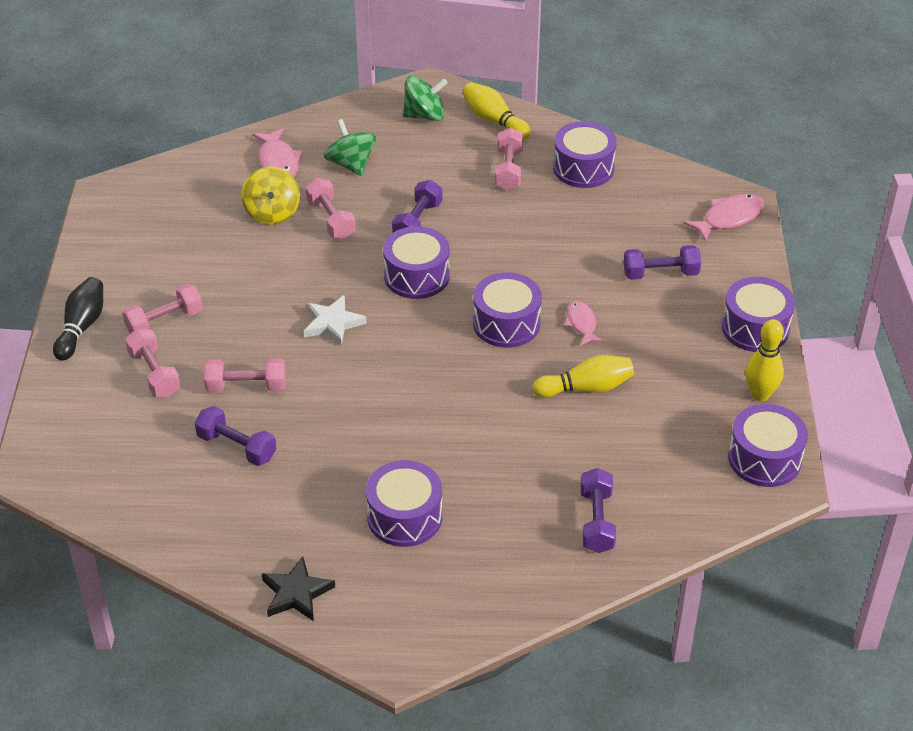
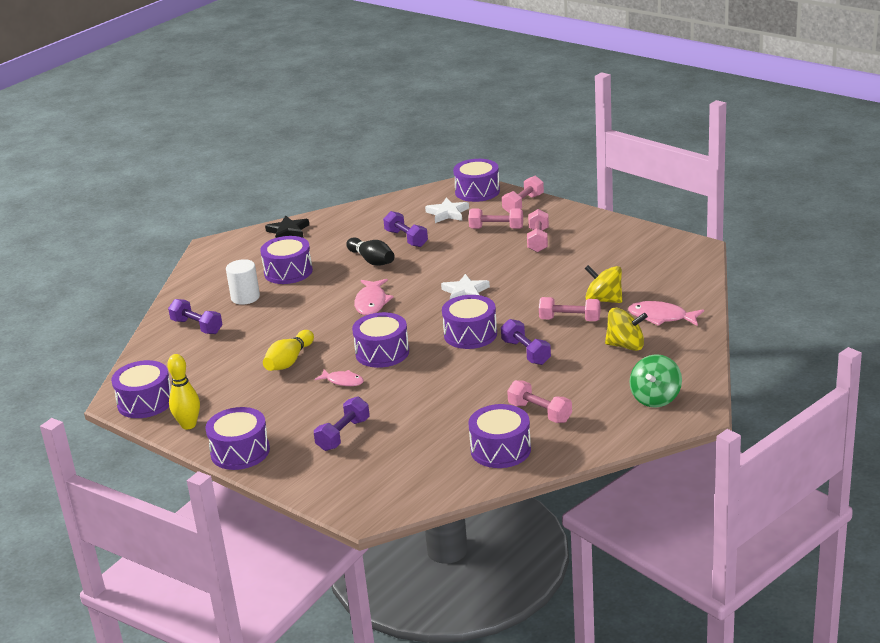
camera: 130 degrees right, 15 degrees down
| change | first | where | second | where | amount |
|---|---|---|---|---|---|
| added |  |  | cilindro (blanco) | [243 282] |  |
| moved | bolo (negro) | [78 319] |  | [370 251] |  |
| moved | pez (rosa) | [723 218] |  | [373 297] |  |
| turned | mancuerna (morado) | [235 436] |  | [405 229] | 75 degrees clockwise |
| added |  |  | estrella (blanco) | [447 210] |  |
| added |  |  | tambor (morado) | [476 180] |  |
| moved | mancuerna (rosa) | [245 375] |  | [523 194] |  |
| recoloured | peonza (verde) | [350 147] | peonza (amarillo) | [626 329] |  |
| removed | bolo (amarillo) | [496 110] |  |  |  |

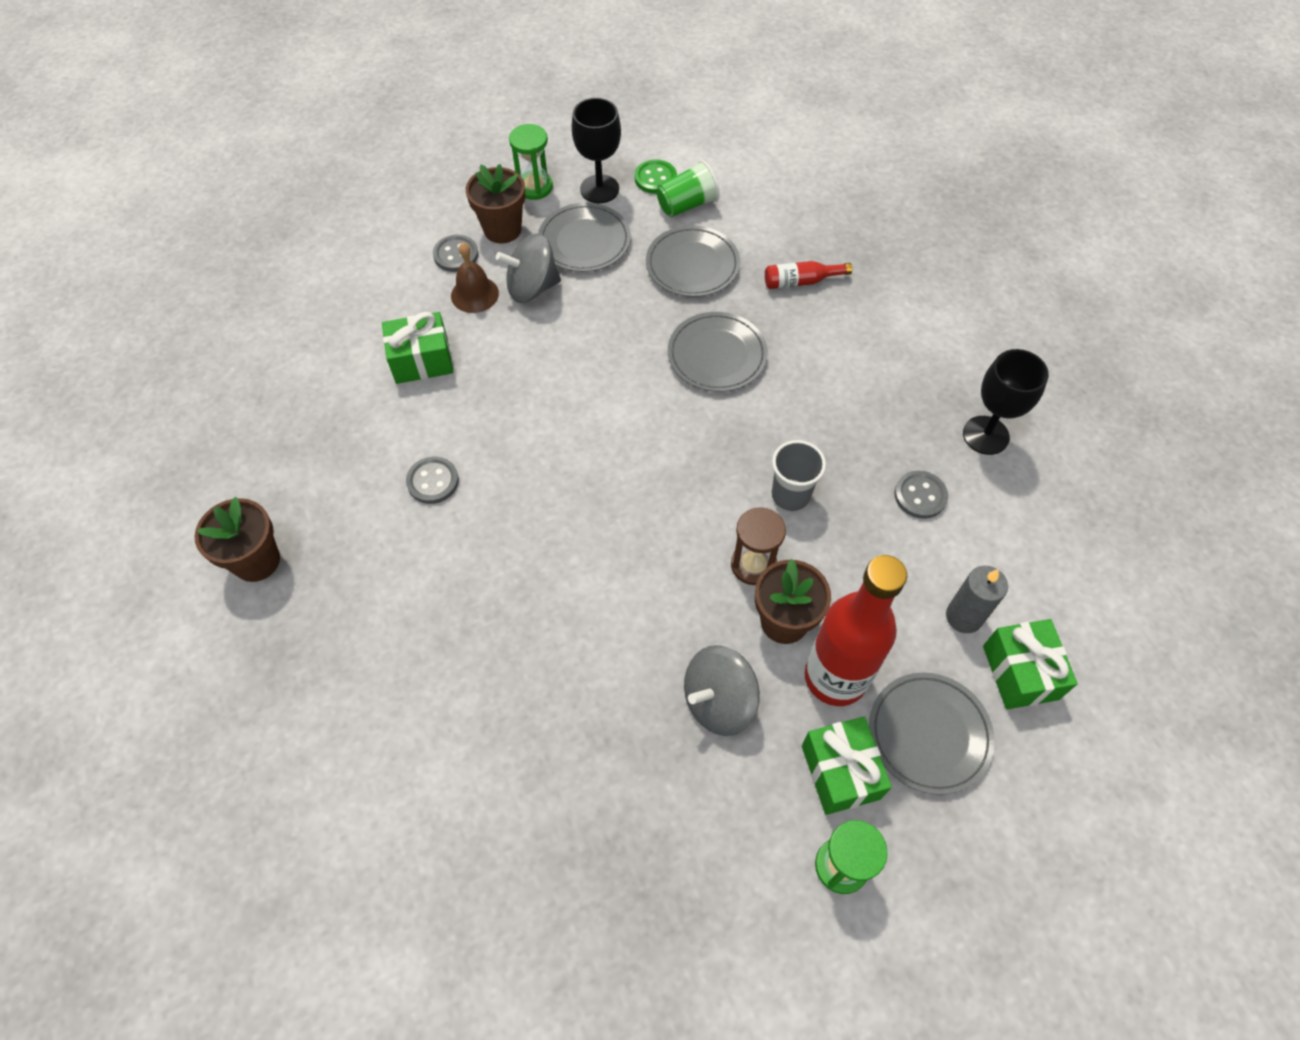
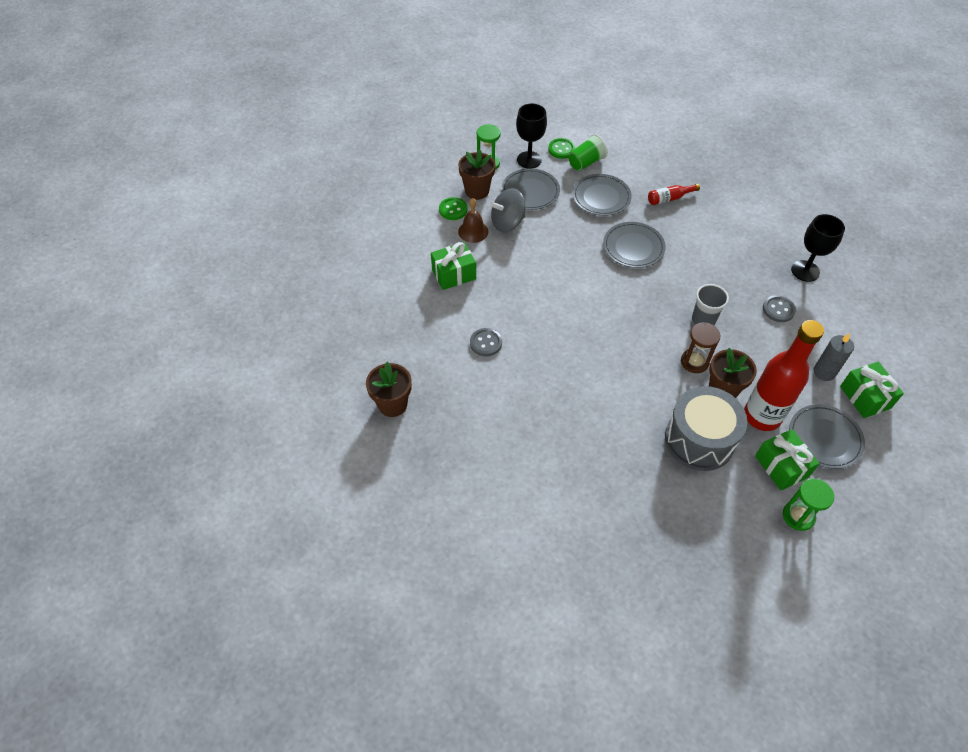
camera: 10 degrees left, 5 degrees down
| change | first | where | second | where | amount |
|---|---|---|---|---|---|
| recoloured | botón (gris) | [456 253] | botón (verde) | [453 208] |  |
| replaced | peonza (gris) | [722 690] | tambor (gris) | [706 428] |  |

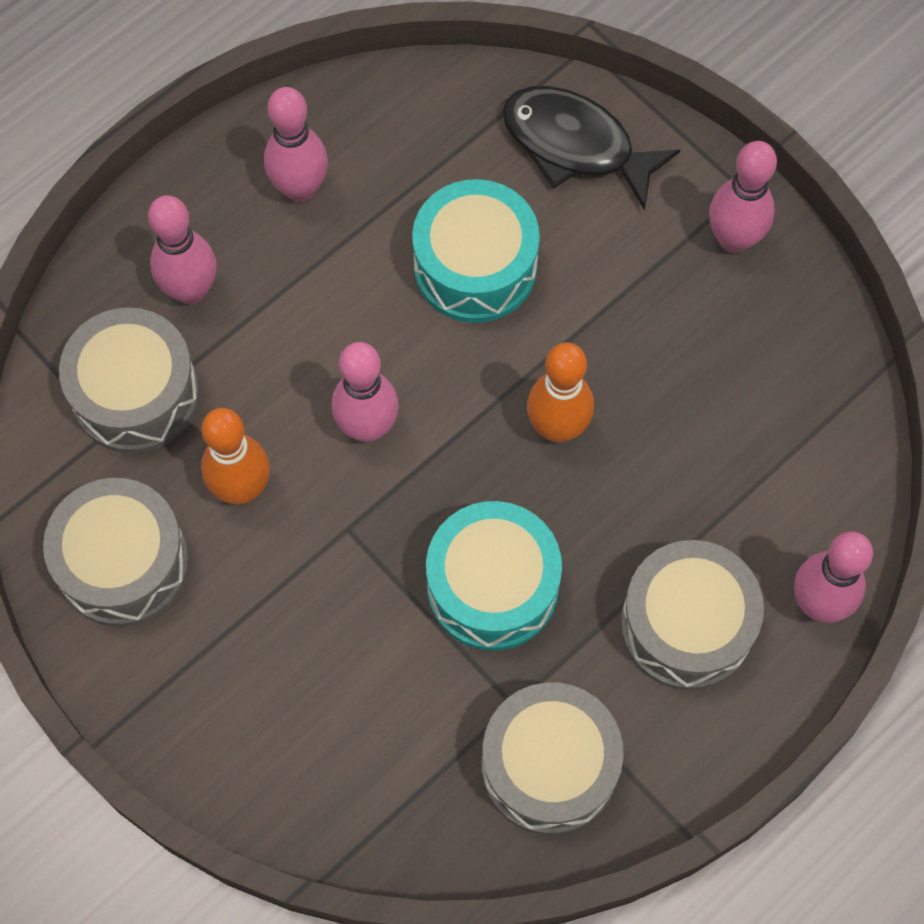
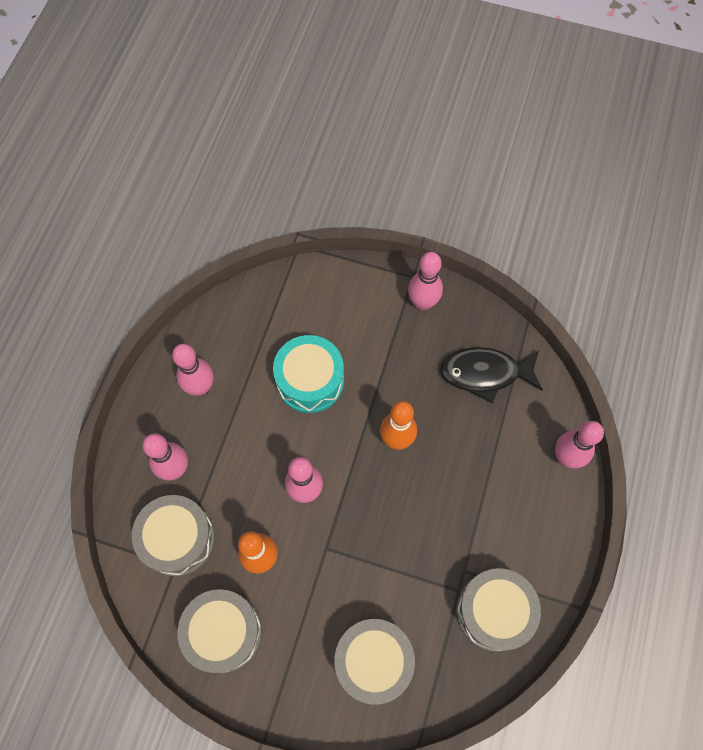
camera: 30 degrees left, 0 degrees up
| change | first | where | second | where | amount |
|---|---|---|---|---|---|
| moved | tambor (gris) | [692 615] |  | [374 662] |  |
| moved | pez (negro) | [591 148] |  | [491 375] |  |
| removed | tambor (turquesa) | [494 576] |  |  |  |

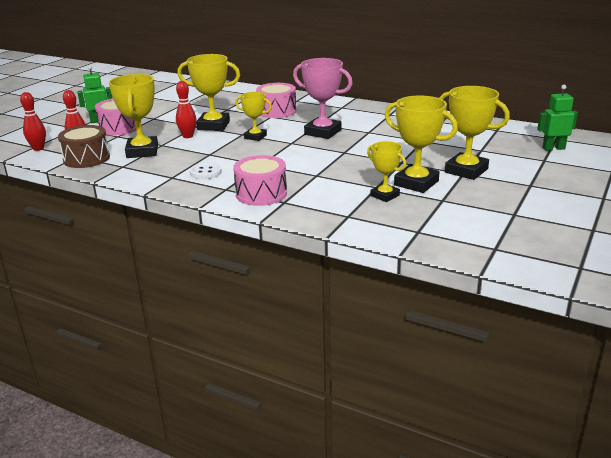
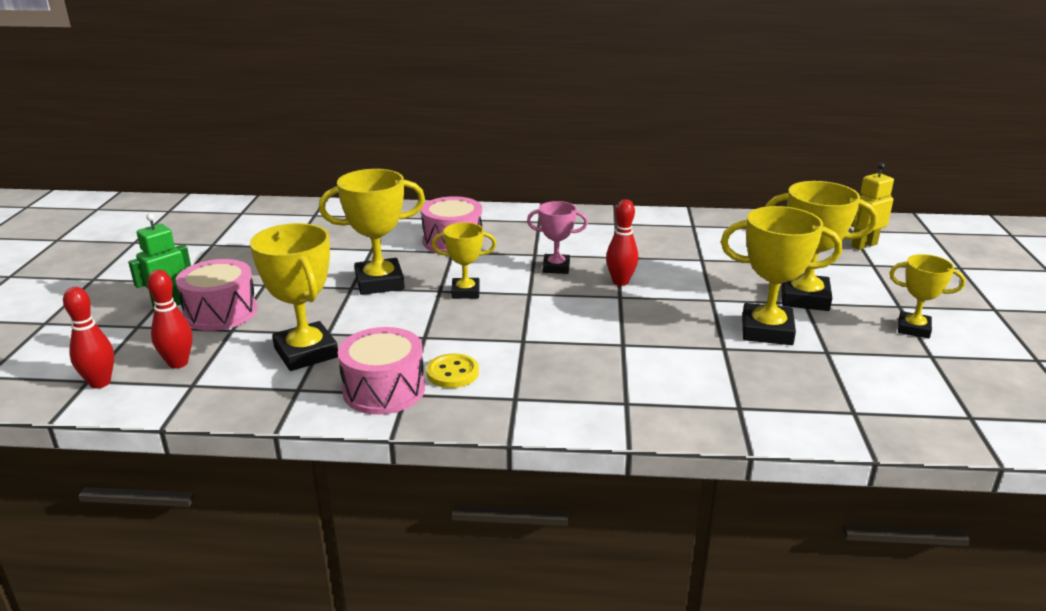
camera: 25 degrees left, 0 degrees up
| change | first | where | second | where | amount |
|---|---|---|---|---|---|
| moved | tambor (rosa) | [260 180] |  | [381 371] |  |
| recoloured | botón (blanco) | [206 171] | botón (amarillo) | [452 370] |  |
| resized | trofeo (rosa) | [323 98] |  | [557 237] | x0.61 |
| moved | bolo (rojo) | [186 109] |  | [622 242] |  |
| recoloured | robot (verde) | [557 118] | robot (amarillo) | [872 206] |  |
| moved | trofeo (amarillo) | [386 171] |  | [927 296] |  |
| removed | tambor (marrón) | [84 146] |  |  |  |

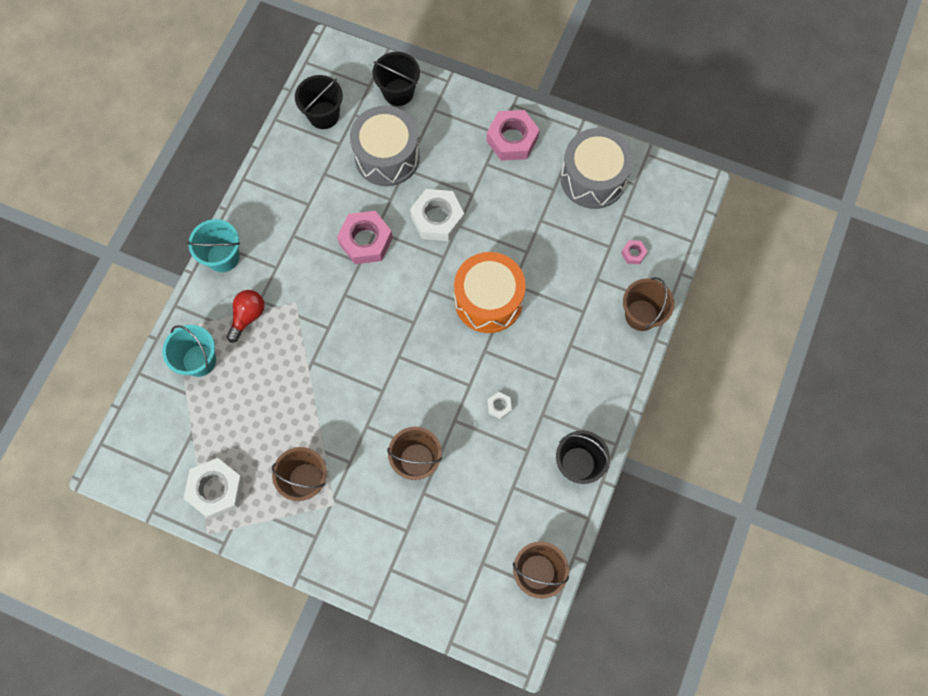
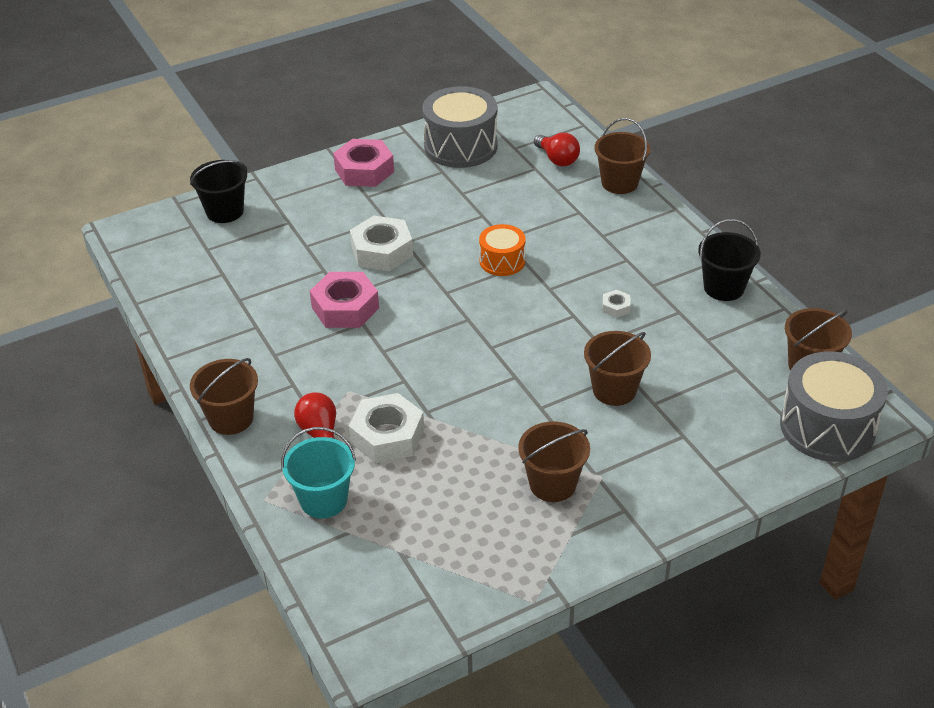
camera: 50 degrees left, 30 degrees down
| change | first | where | second | where | amount |
|---|---|---|---|---|---|
| recoloured | balde (turquesa) | [213 245] | balde (marrón) | [224 396] |  |
| moved | tuerca (blanco) | [214 488] |  | [386 428] |  |
| resized | tambor (naranja) | [490 292] |  | [502 250] | x0.56 |
| replaced | tuerca (rosa) | [634 252] | bombilla (rojo) | [557 149] |  |
| moved | tambor (gris) | [385 146] |  | [834 406] |  |
| removed | balde (negro) | [319 102] |  |  |  |

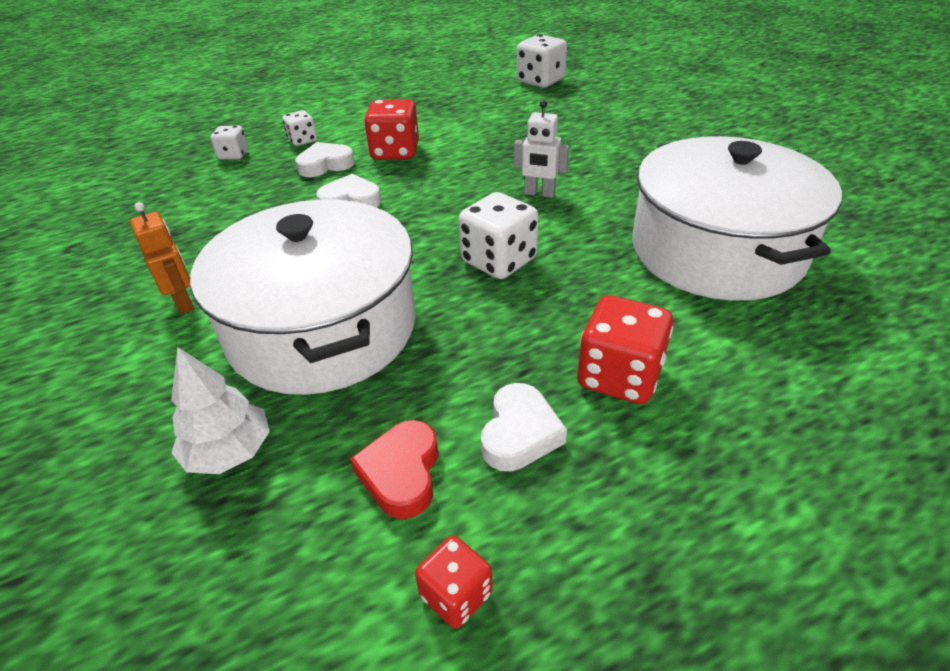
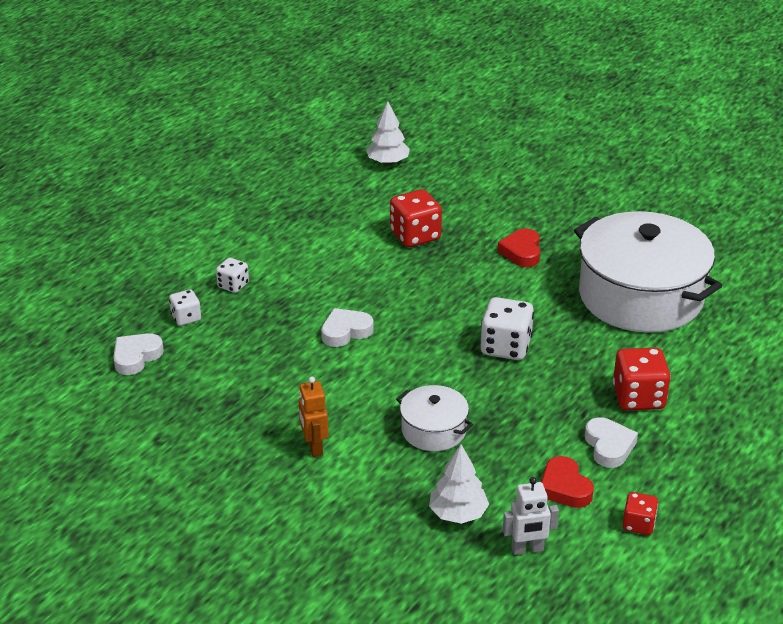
camera: 30 degrees left, 5 degrees down
| change | first | where | second | where | amount |
|---|---|---|---|---|---|
| moved | corazón (blanco) | [325 159] |  | [138 354] |  |
| turned | robot (naranja) | [162 258] |  | [313 417] | 135 degrees counterclockwise |
| replaced | dado (blanco) | [542 61] | árbol (blanco) | [388 133] |  |
| moved | dado (rojo) | [391 129] |  | [416 218] |  |
| resized | olla (blanco) | [303 297] |  | [434 418] | x0.47 |
| added |  |  | corazón (rojo) | [519 247] |  |
| moved | robot (blanco) | [541 149] |  | [531 516] |  |

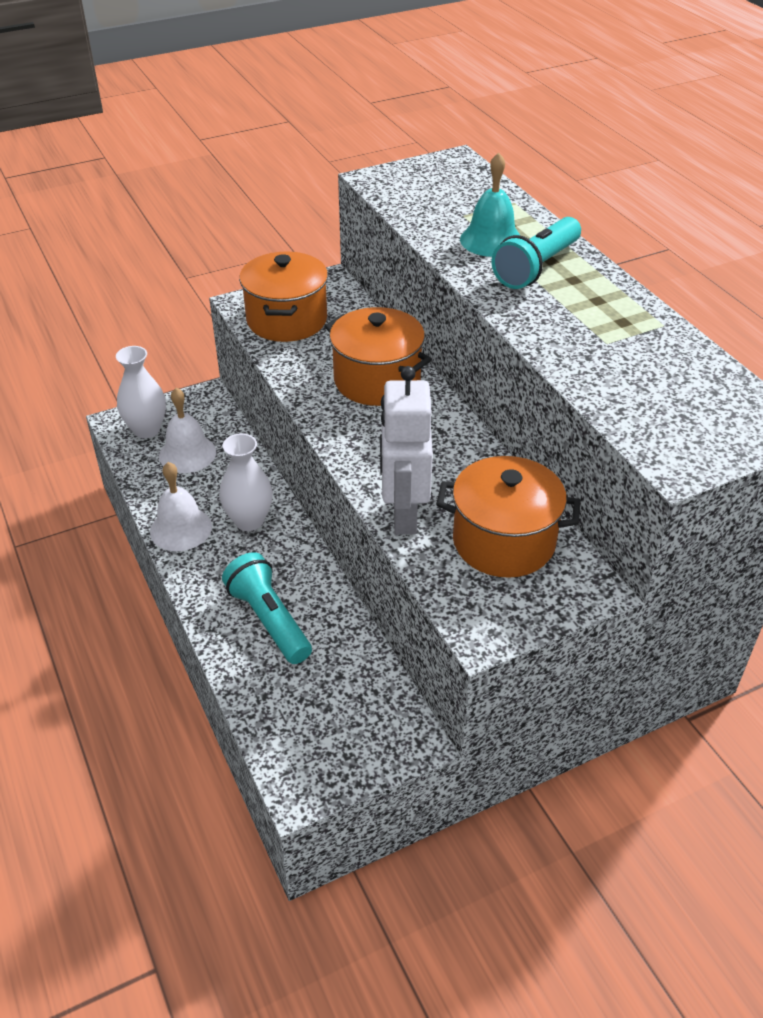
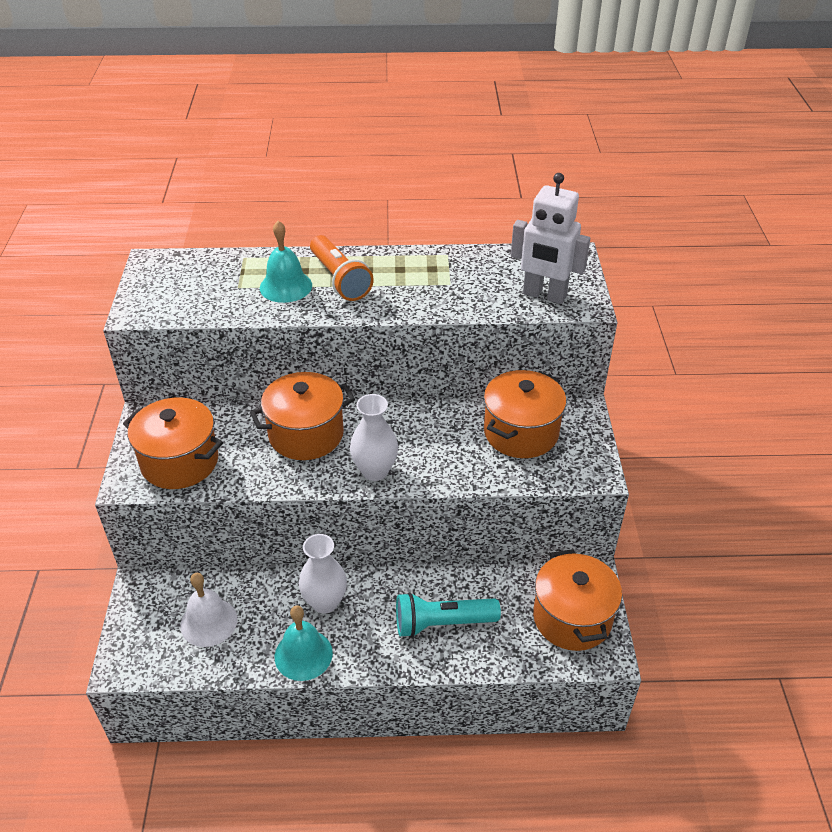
camera: 65 degrees left, 0 degrees up
| change | first | where | second | where | amount |
|---|---|---|---|---|---|
| recoloured | campana (blanco) | [181 506] | campana (turquesa) | [304 643] |  |
| recoloured | lámpara de mano (turquesa) | [536 253] | lámpara de mano (naranja) | [342 268] |  |
| moved | florero (blanco) | [141 392] |  | [374 437] |  |
| moved | robot (blanco) | [406 450] |  | [550 238] |  |
| added |  |  | olla (naranja) | [577 600] |  |

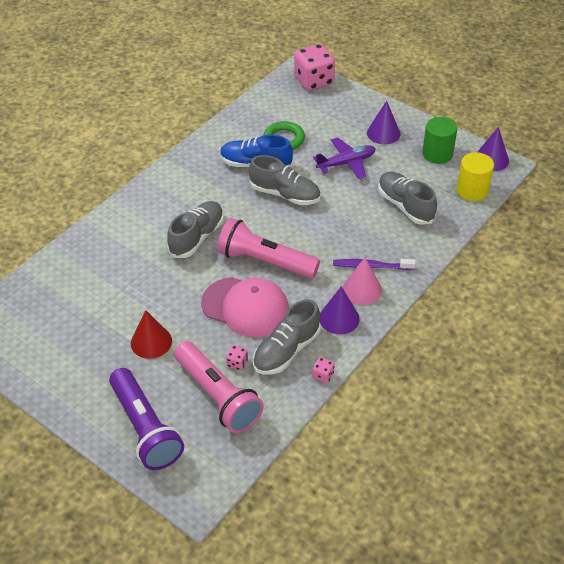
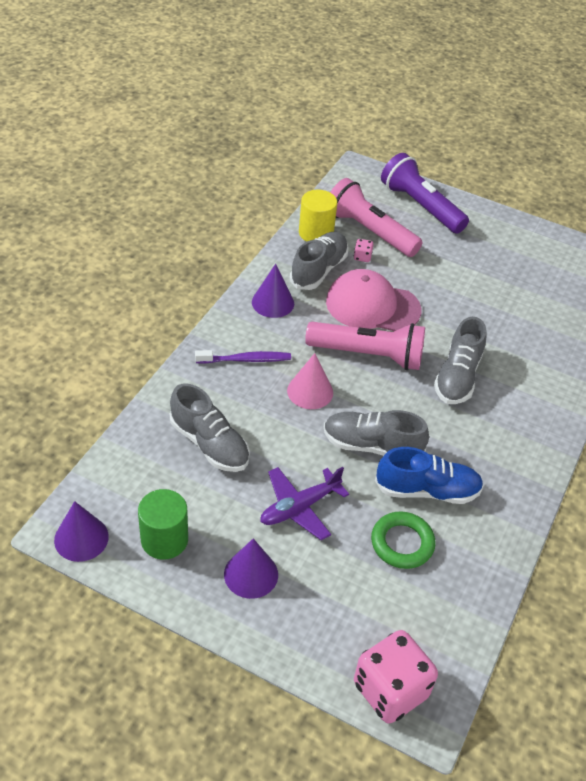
camera: 165 degrees right, 0 degrees up
| change | first | where | second | where | amount |
|---|---|---|---|---|---|
| moved | cono (rosa) | [362 281] |  | [310 381] |  |
| moved | cilindro (amarillo) | [475 176] |  | [318 216] |  |
| removed | cono (rojo) | [151 334] |  |  |  |
| removed | dado (rosa) | [323 370] |  |  |  |

